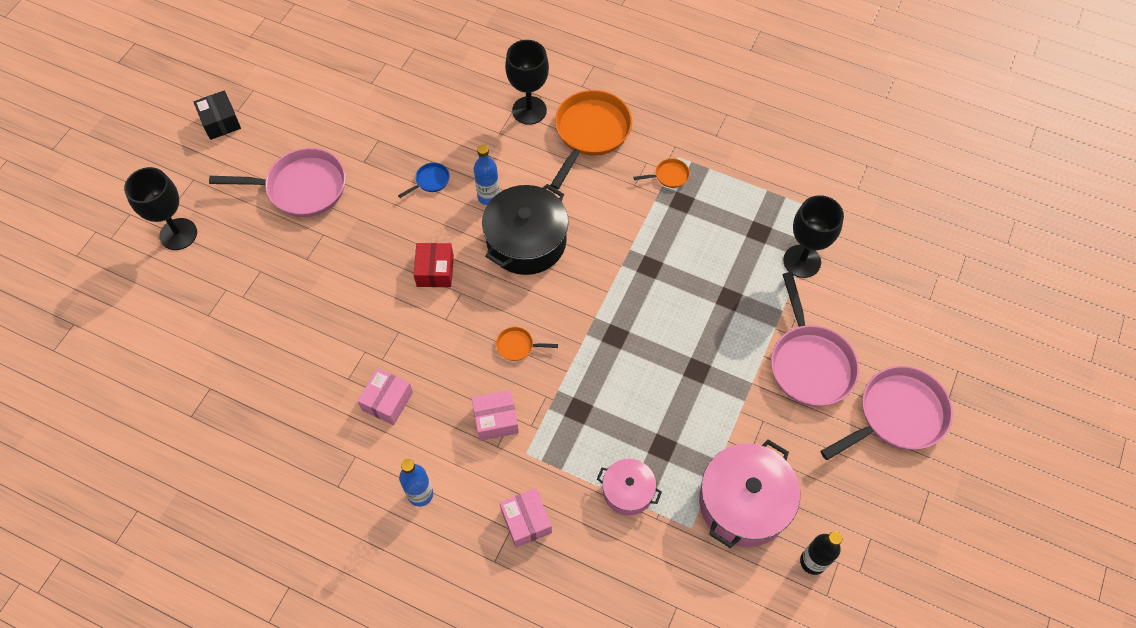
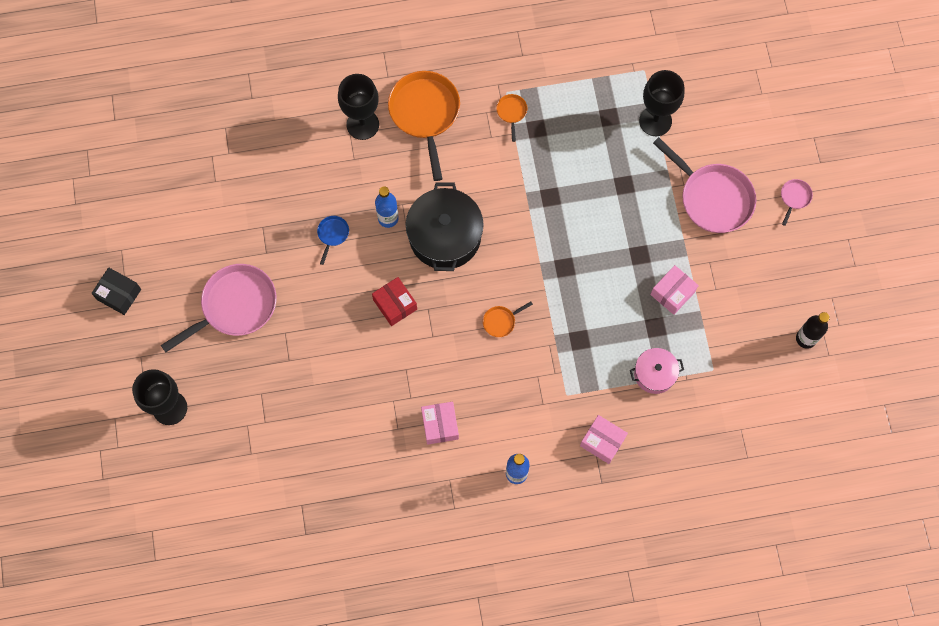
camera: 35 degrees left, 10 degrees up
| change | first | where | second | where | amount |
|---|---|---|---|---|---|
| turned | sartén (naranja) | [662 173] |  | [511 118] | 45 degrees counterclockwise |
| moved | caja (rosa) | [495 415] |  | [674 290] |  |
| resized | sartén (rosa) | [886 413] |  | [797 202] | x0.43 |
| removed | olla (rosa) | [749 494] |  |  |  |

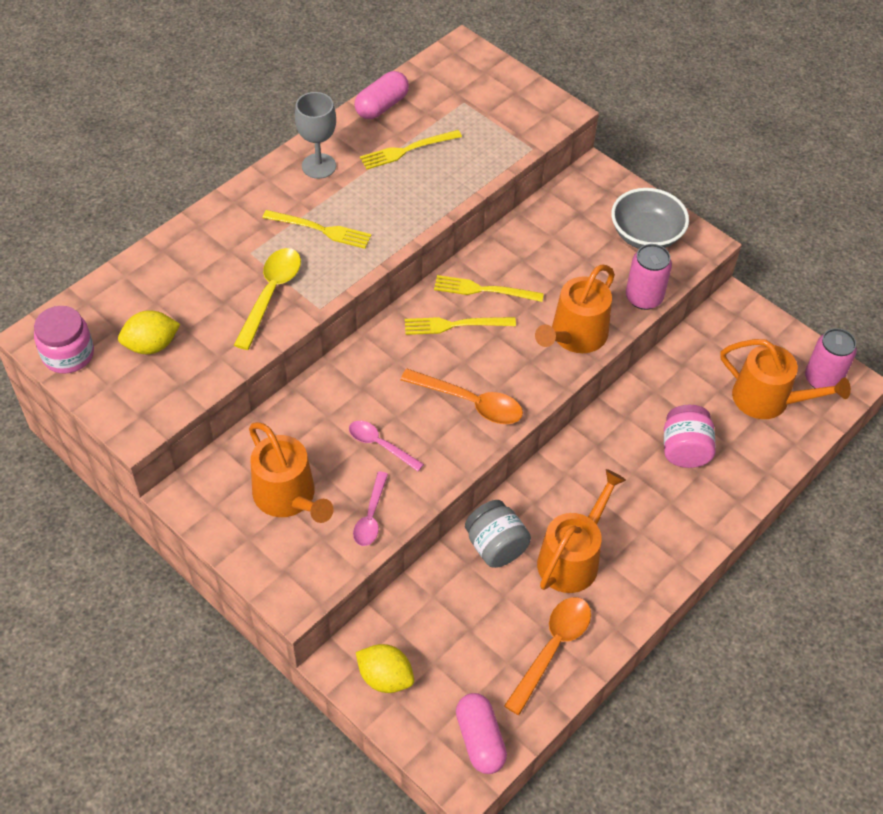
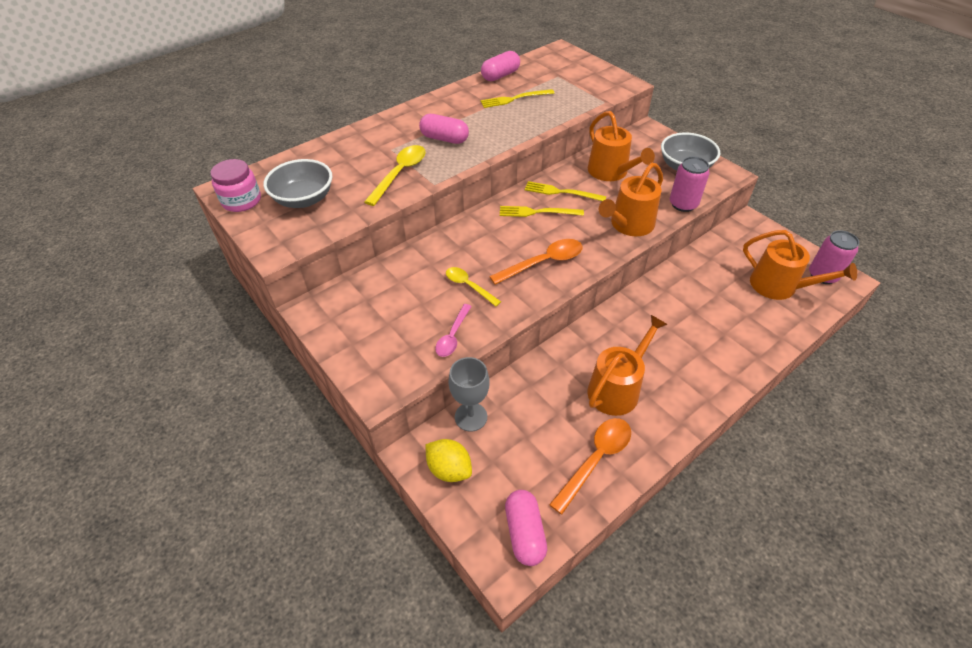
camera: 10 degrees right, 5 degrees down
| change | first | where | second | where | amount |
|---|---|---|---|---|---|
| replaced | limón (amarillo) | [149 332] | cuenco (gris) | [298 183] |  |
| replaced | tenedor (amarillo) | [317 229] | cápsula (rosa) | [444 129] |  |
| recoloured | cuchara (rosa) | [386 446] | cuchara (amarillo) | [473 286] |  |
| moved | copa (gris) | [315 135] |  | [469 394] |  |
| turned | cuchara (naranja) | [461 396] |  | [536 262] | 60 degrees counterclockwise |
| moved | regadera (naranja) | [291 472] |  | [621 146] |  |
| removed | tarro (gris) | [498 534] |  |  |  |
| removed | tarro (rosa) | [690 436] |  |  |  |

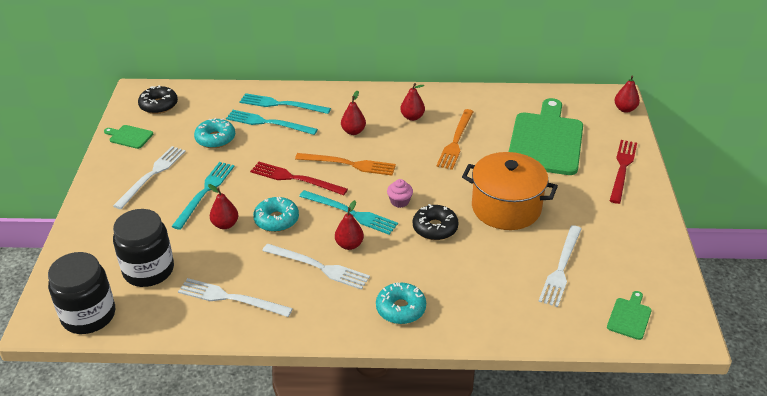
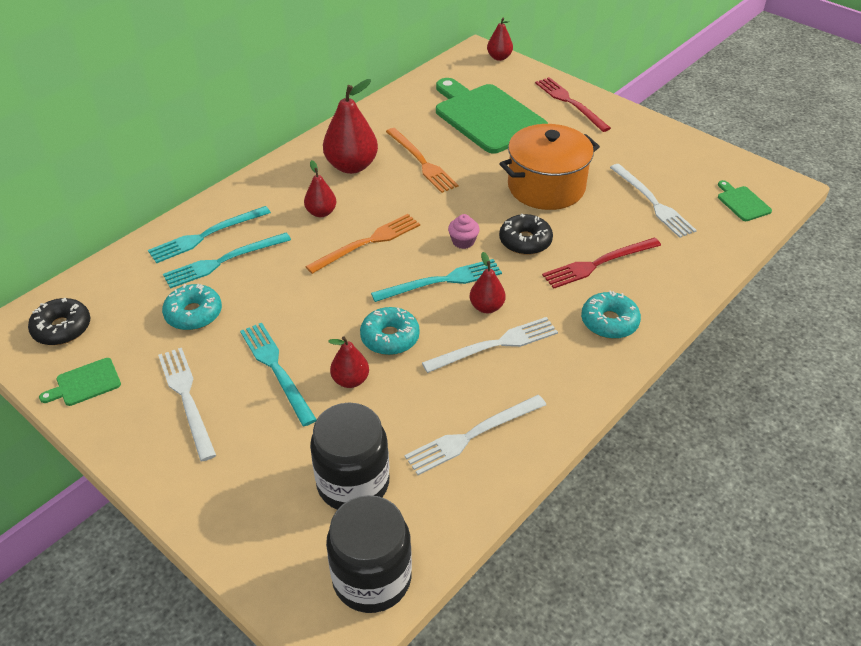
camera: 50 degrees left, 5 degrees up
| change | first | where | second | where | amount |
|---|---|---|---|---|---|
| resized | pera (rojo) | [412 102] |  | [350 126] | x1.79 |
| moved | tenedor (rojo) | [299 178] |  | [601 263] |  |

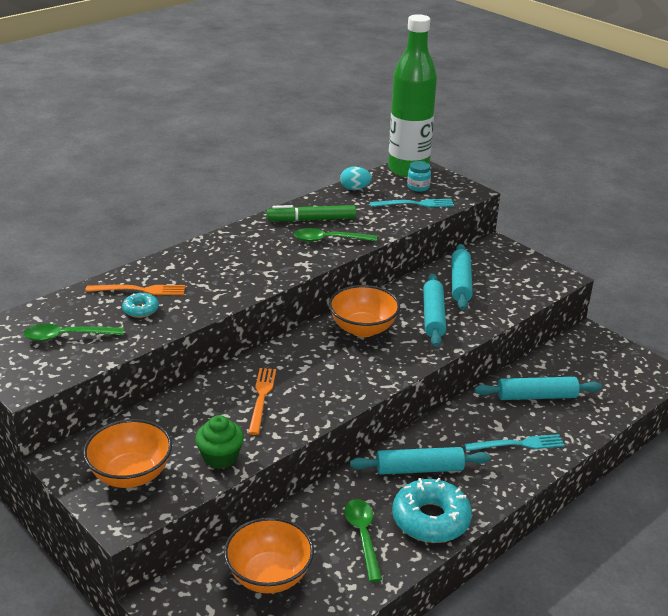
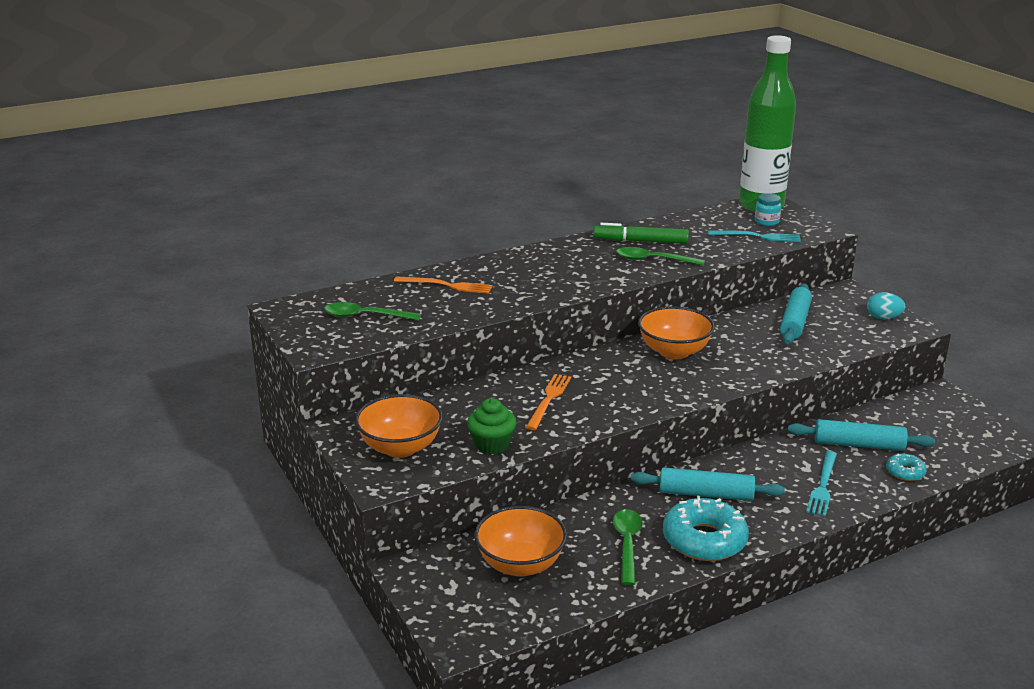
camera: 15 degrees right, 5 degrees down
| change | first | where | second | where | amount |
|---|---|---|---|---|---|
| turned | tenedor (turquesa) | [514 442] |  | [821 484] | 105 degrees clockwise |
| moved | huevo (turquesa) | [356 178] |  | [886 305] |  |
| moved | rosquilla (turquesa) | [140 305] |  | [906 467] |  |
| removed | rodillo (turquesa) | [434 310] |  |  |  |

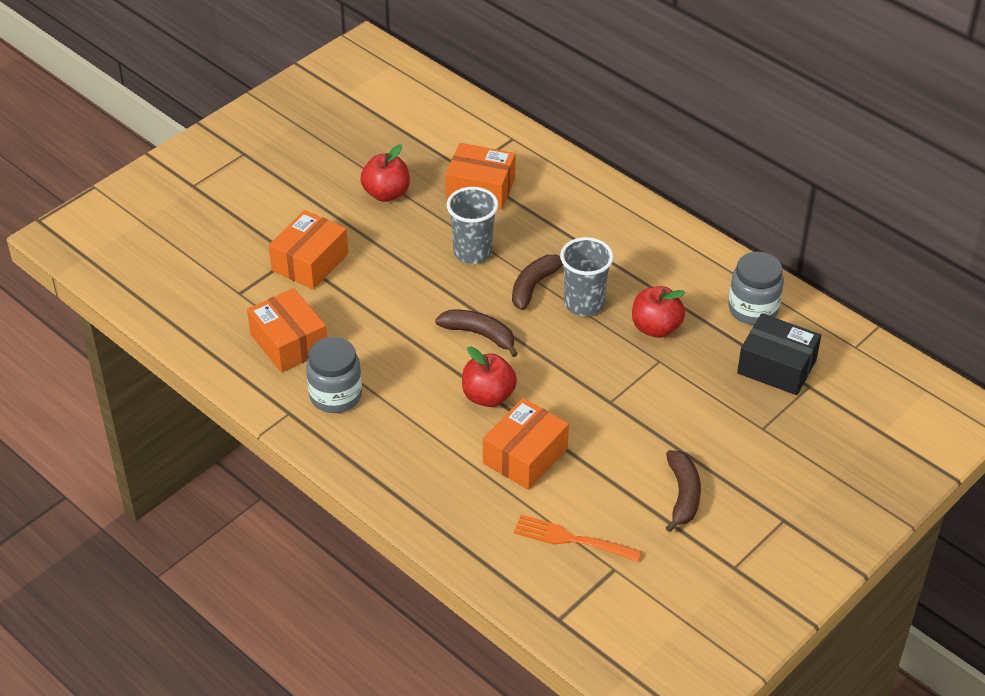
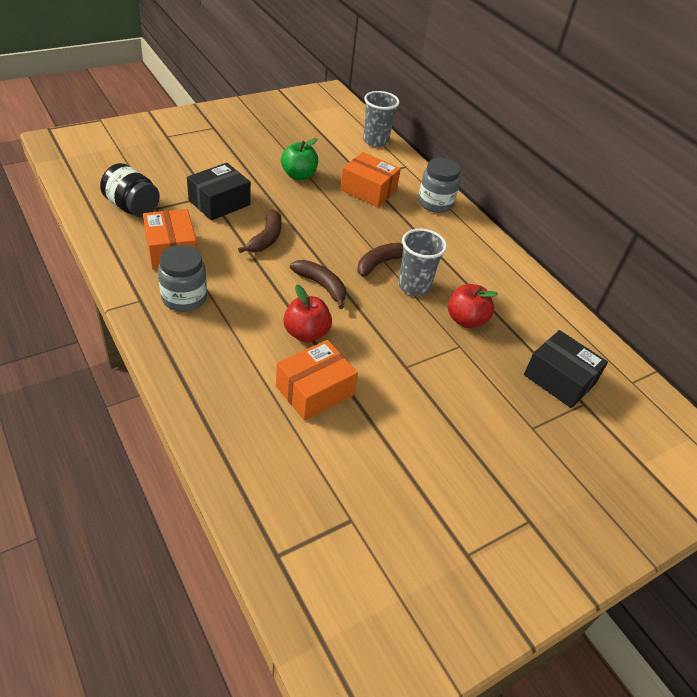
camera: 10 degrees right, 0 degrees up
| change | first | where | second | where | amount |
|---|---|---|---|---|---|
| added |  |  | tarro (negro) | [130 190] |  |
| recoloured | caja (naranja) | [308 250] | caja (negro) | [219 192] |  |
| moved | plátano (marrón) | [683 491] |  | [260 231] |  |
| recoloured | manzana (rojo) | [385 173] | manzana (verde) | [299 159] |  |
| moved | vaso (gris) | [472 225] |  | [381 119] |  |
| moved | tarro (gris) | [756 288] |  | [439 185] |  |
| removed | tenedor (naranja) | [578 538] |  |  |  |

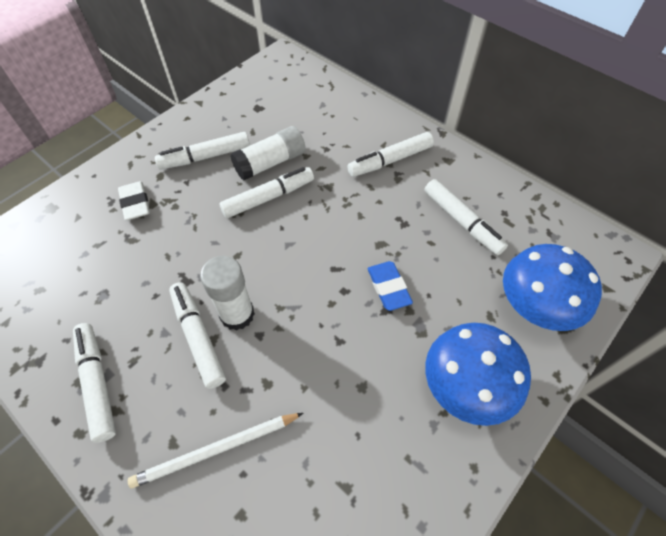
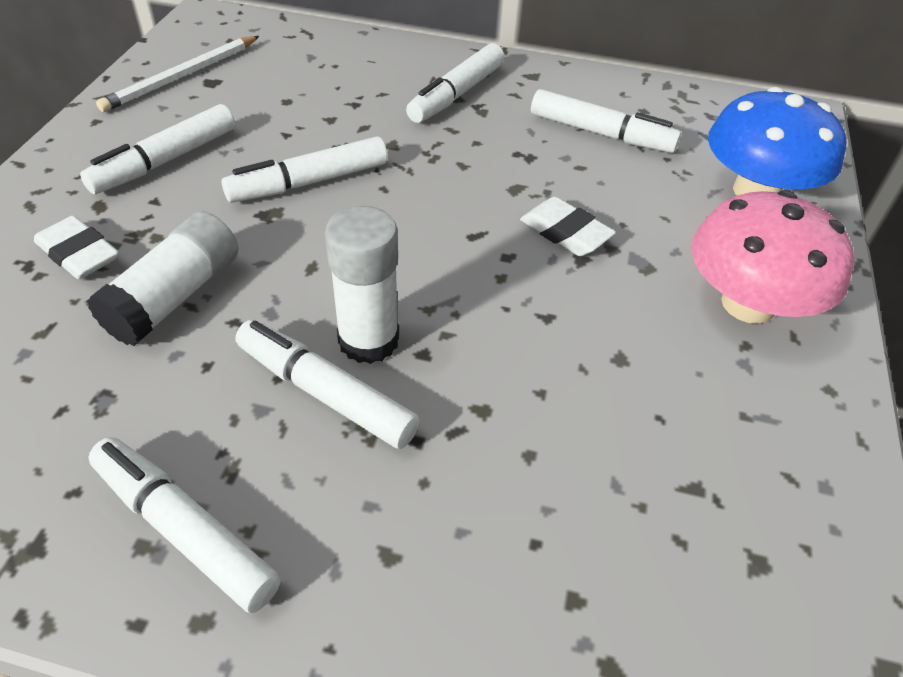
camera: 30 degrees left, 10 degrees down
| change | first | where | second | where | amount |
|---|---|---|---|---|---|
| moved | barra de pegamento (blanco) | [268 153] |  | [163 278] |  |
| moved | lápiz (blanco) | [215 451] |  | [177 74] |  |
| turned | rotulador (blanco) | [266 192] |  | [305 169] | 150 degrees counterclockwise |
| recoloured | goma de borrar (azul) | [390 286] | goma de borrar (blanco) | [568 226] |  |
| recoloured | seta (azul) | [478 374] | seta (rosa) | [772 257] |  |

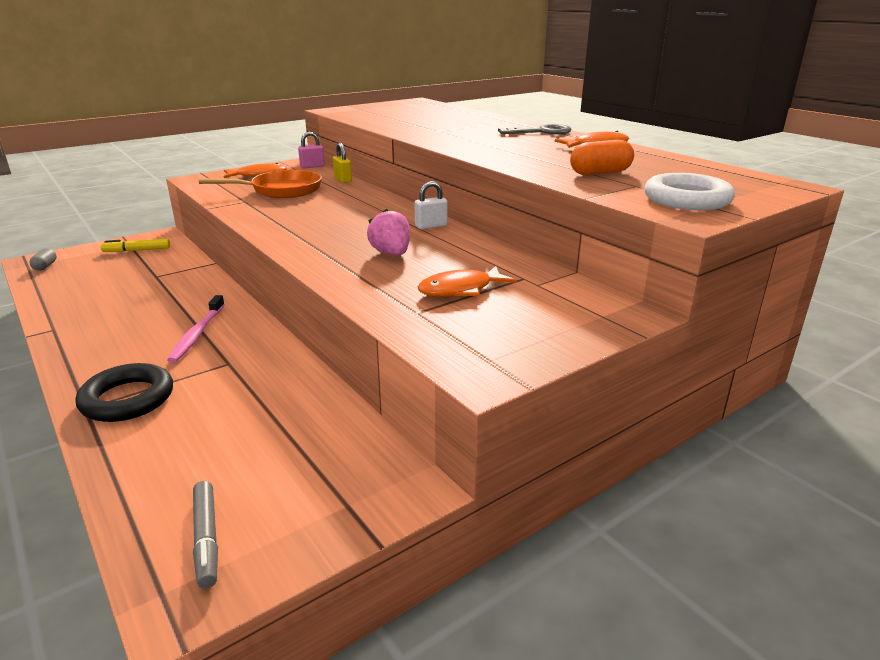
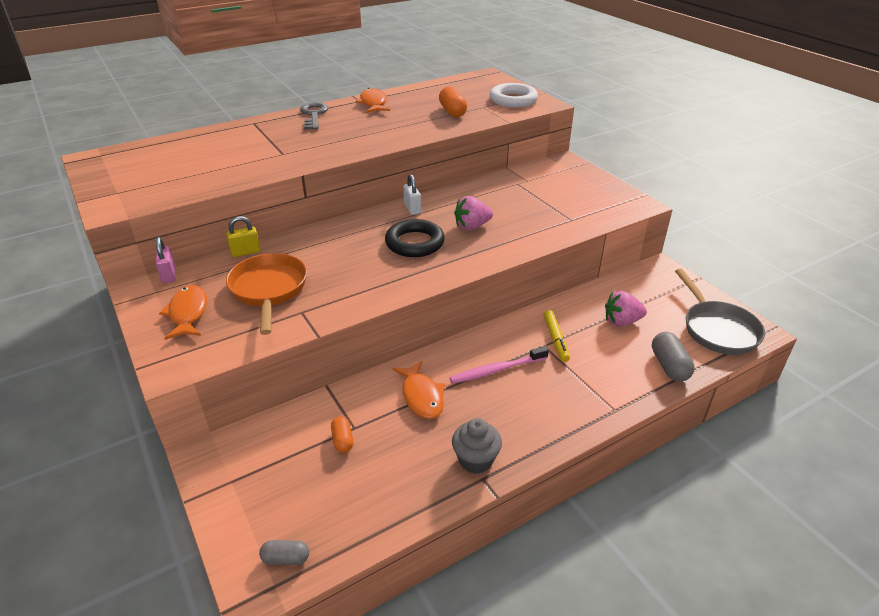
camera: 85 degrees left, 10 degrees up
| change | first | where | second | where | amount |
|---|---|---|---|---|---|
| added |  |  | cápsula (naranja) | [342 434] |  |
| moved | anillo (negro) | [124 392] |  | [415 238] |  |
| moved | pez (naranja) | [467 281] |  | [418 390] |  |
| turned | cepillo de dientes (rosa) | [196 329] |  | [499 365] | 150 degrees clockwise |
| added |  |  | magdalena (gris) | [477 446] |  |
| moved | rotulador (amarillo) | [135 245] |  | [556 336] |  |
| added |  |  | fresa (rosa) | [626 308] |  |
| added |  |  | cápsula (gris) | [673 356] |  |
| replaced | rotulador (gris) | [205 535] | sartén (gris) | [720 312] |  |

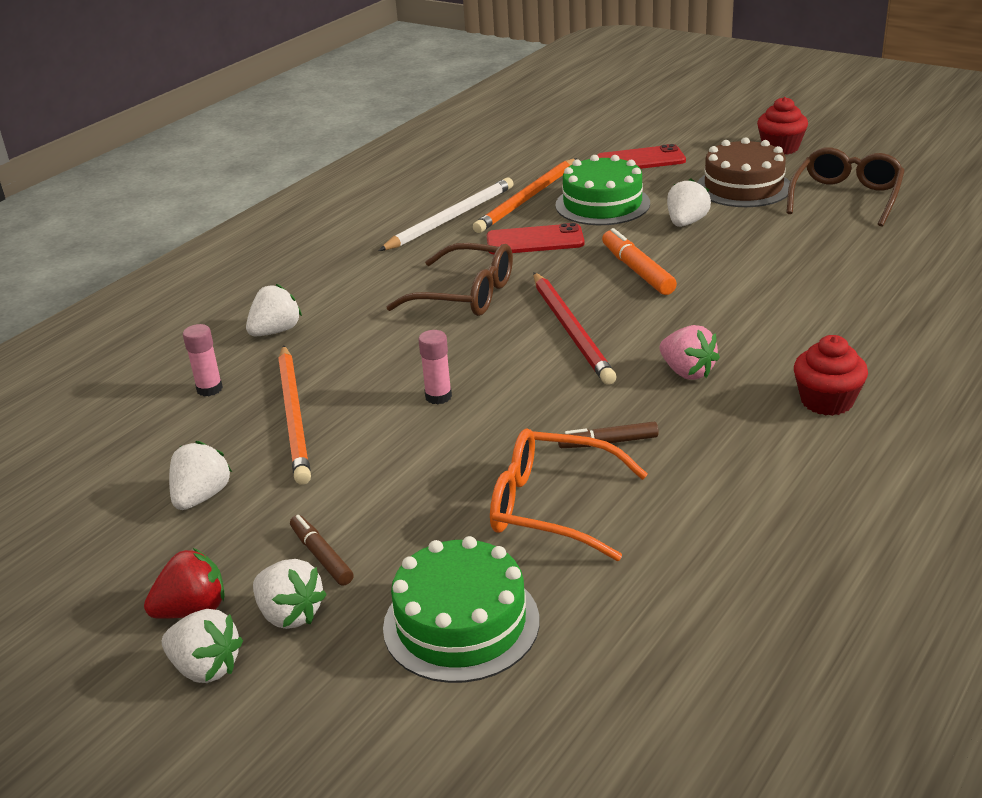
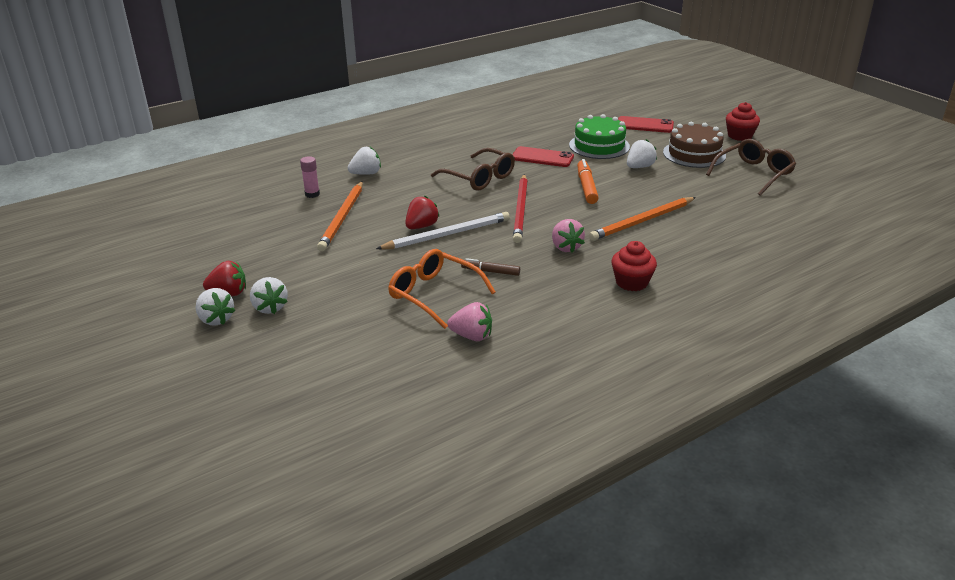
camera: 20 degrees right, 0 degrees up
| change | first | where | second | where | amount |
|---|---|---|---|---|---|
| moved | lápiz (blanco) | [446 214] |  | [443 231] |  |
| replaced | barra de pegamento (rosa) | [435 367] | fresa (rojo) | [422 212] |  |
| added |  |  | fresa (rosa) | [469 321] |  |
| moved | lápiz (naranja) | [525 195] |  | [642 219] |  |
| removed | fresa (blanco) | [200 475] |  |  |  |
| removed | rotulador (marrón) | [322 550] |  |  |  |
| removed | tarta (verde) | [461 609] |  |  |  |

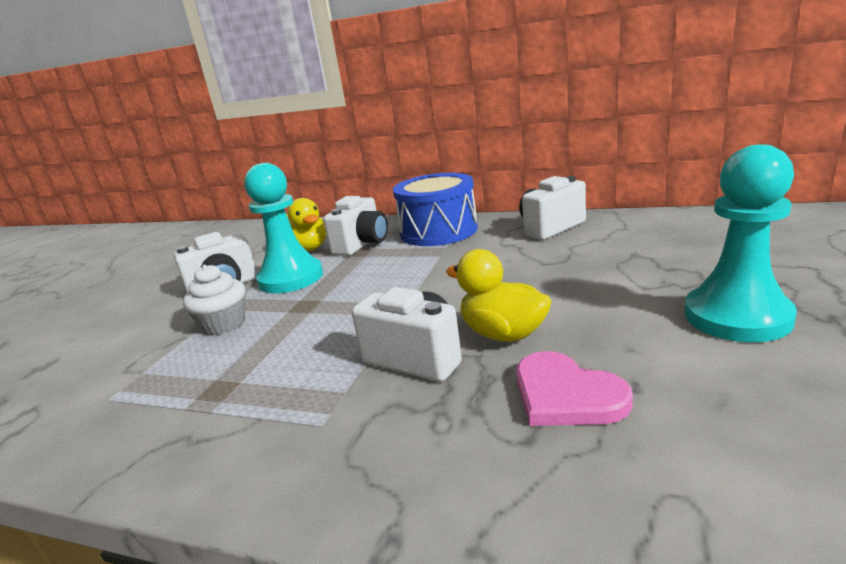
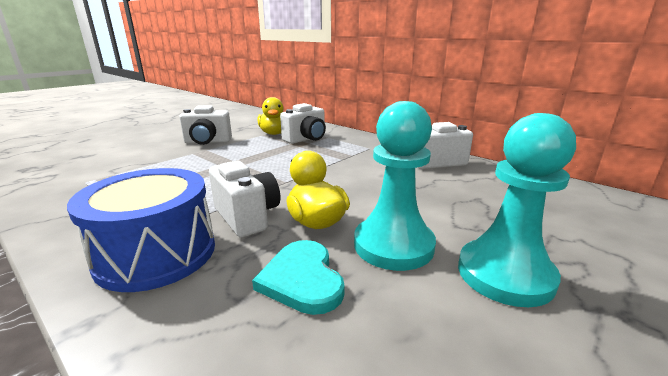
camera: 20 degrees right, 0 degrees up
| change | first | where | second | where | amount |
|---|---|---|---|---|---|
| moved | tambor (azul) | [435 209] |  | [141 230] |  |
| recoloured | corazón (rosa) | [574 388] | corazón (turquesa) | [298 277] |  |
| moved | peón (turquesa) | [283 228] |  | [395 186] |  |
| removed | magdalena (blanco) | [214 300] |  |  |  |

